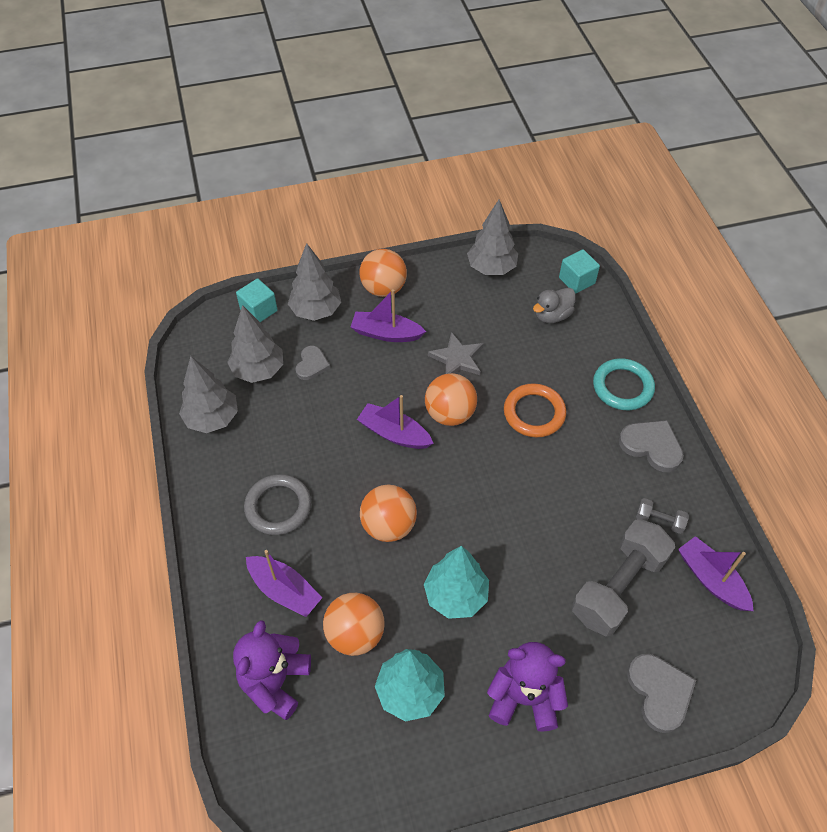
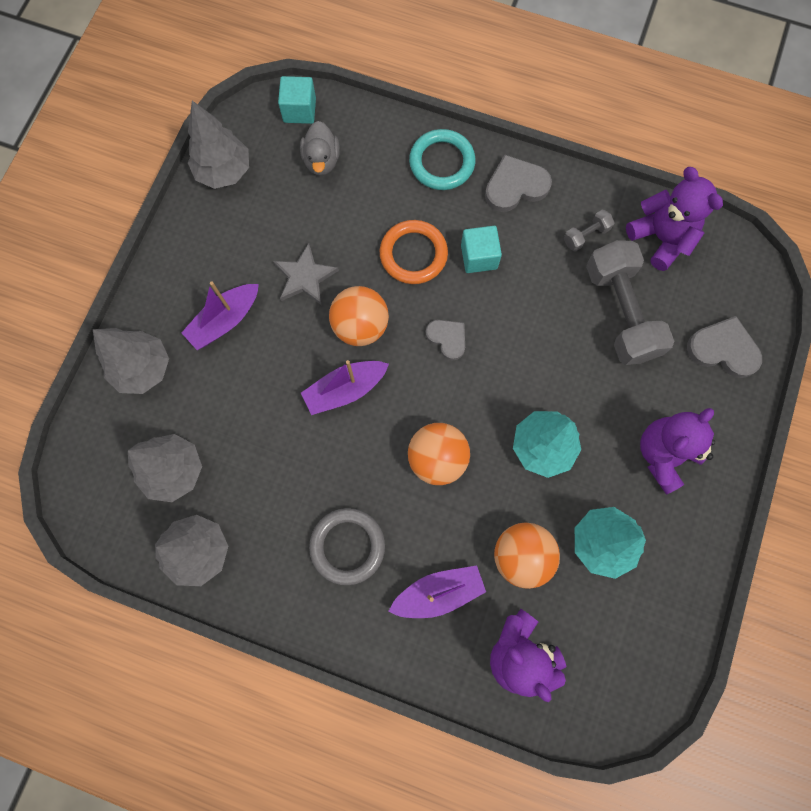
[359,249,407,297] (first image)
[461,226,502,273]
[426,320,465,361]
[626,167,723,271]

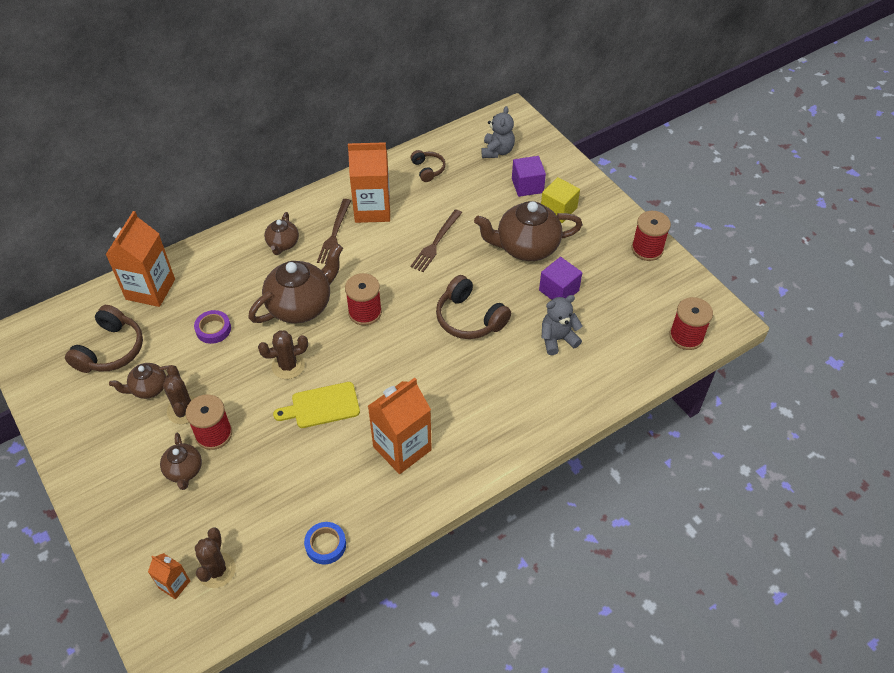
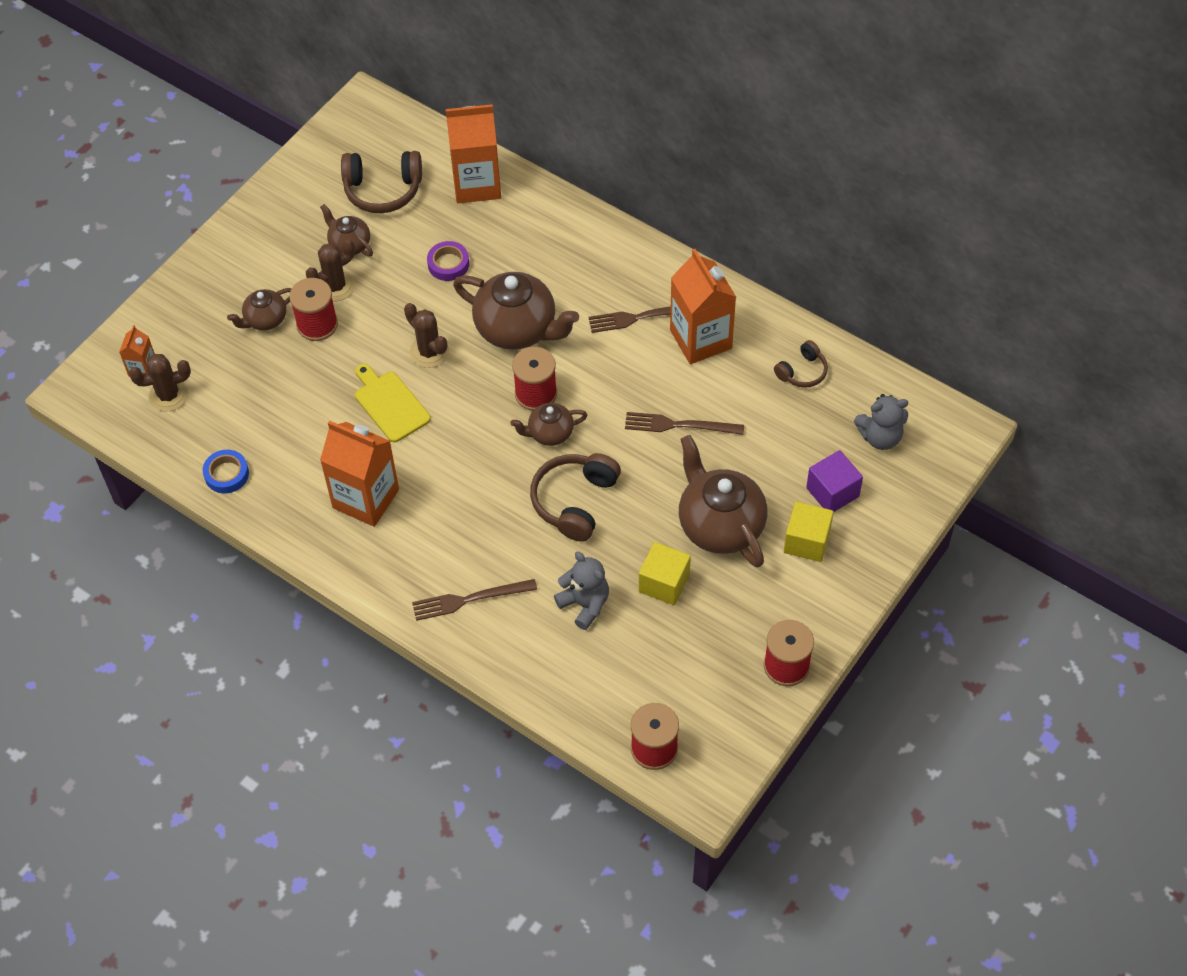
[412,579,537,621]
[510,403,587,446]
[639,542,691,605]

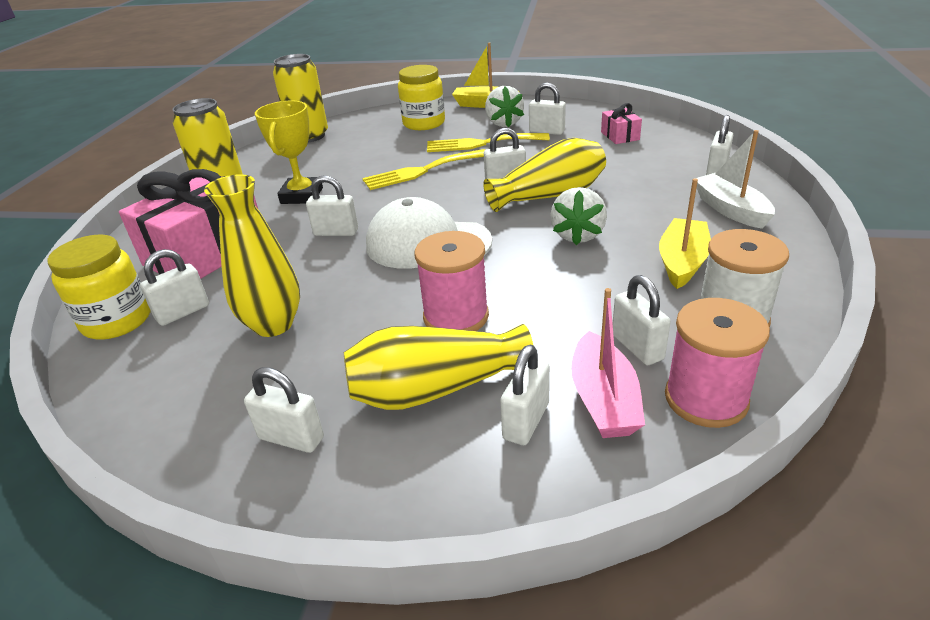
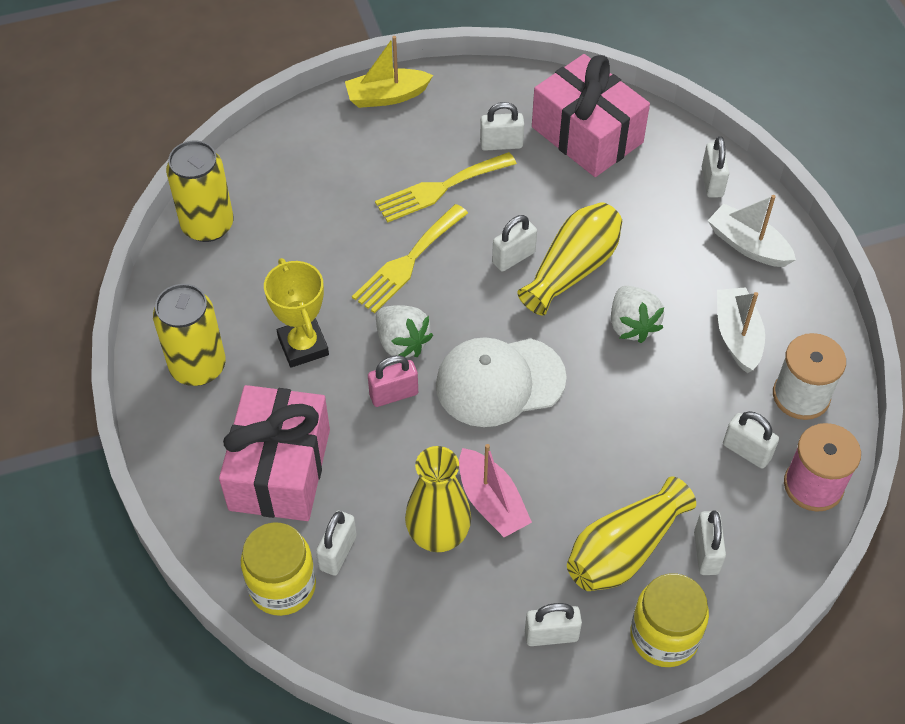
[414,231,489,331] (first image)
[630,574,709,667]
[376,305,433,358]
[459,444,532,537]
[368,355,418,407]
[717,287,765,373]
[532,54,650,177]

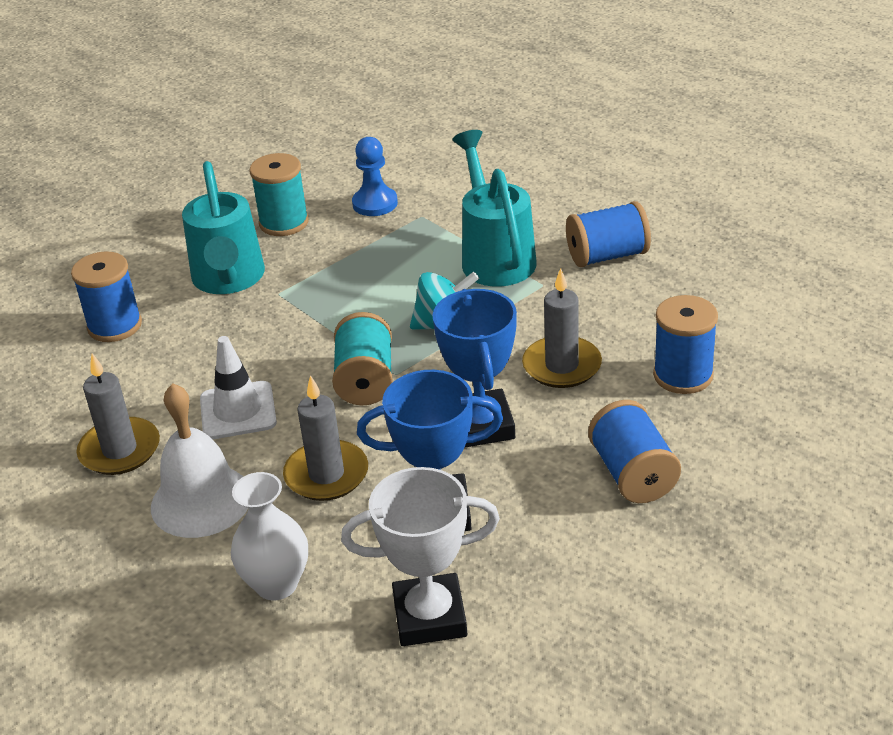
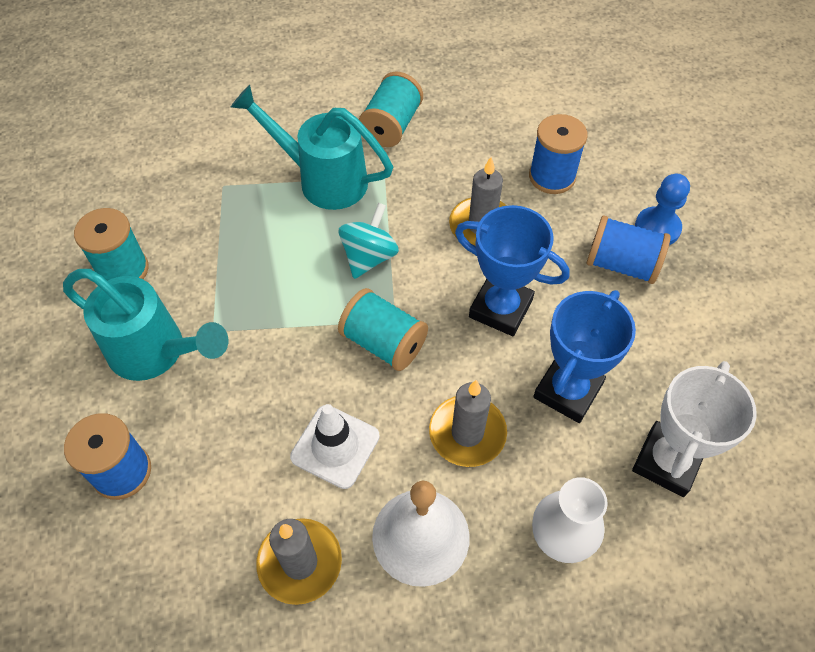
[635,174,690,245]
[359,72,423,147]

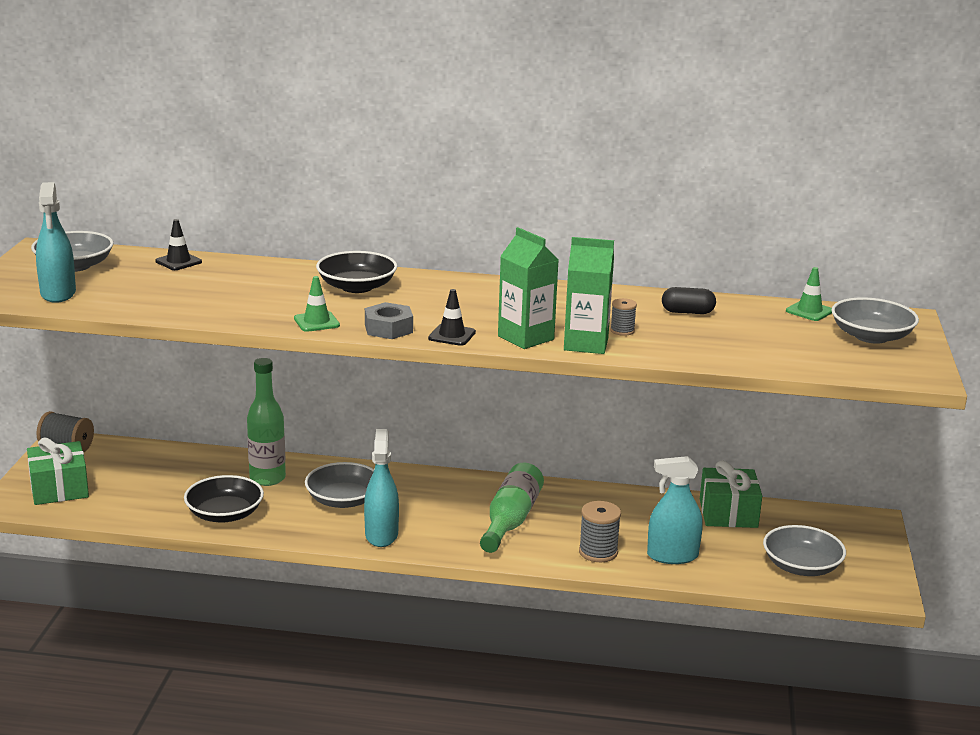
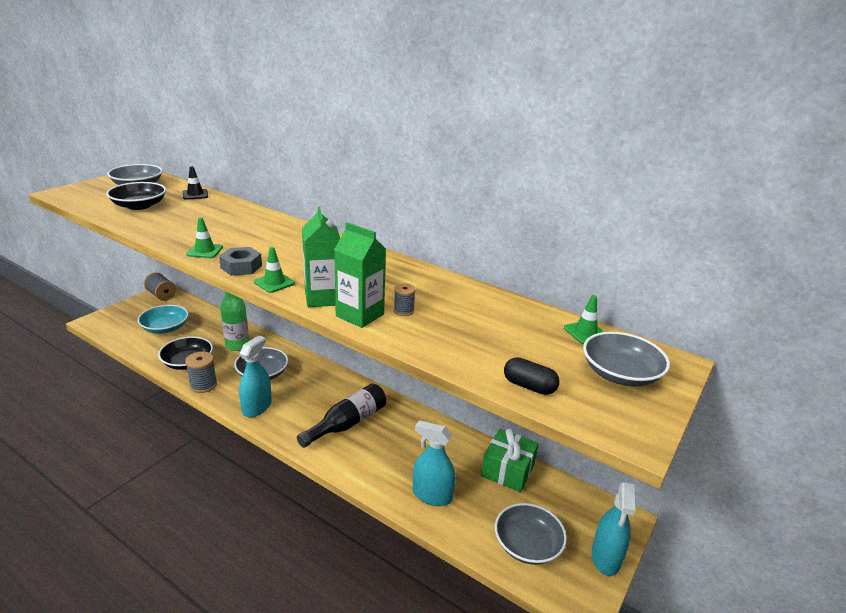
[27,438,89,505] (first image)
[138,305,189,334]
[592,482,635,576]
[106,182,166,210]
[185,351,217,393]
[504,357,560,395]
[254,247,295,293]
[297,383,386,448]

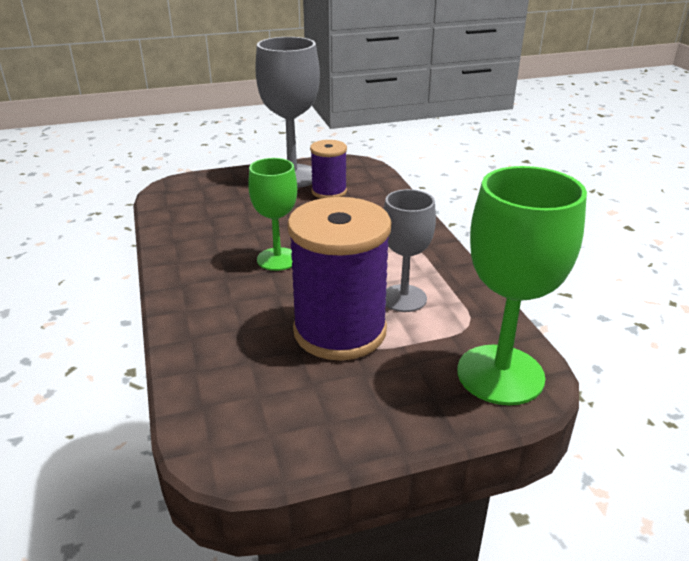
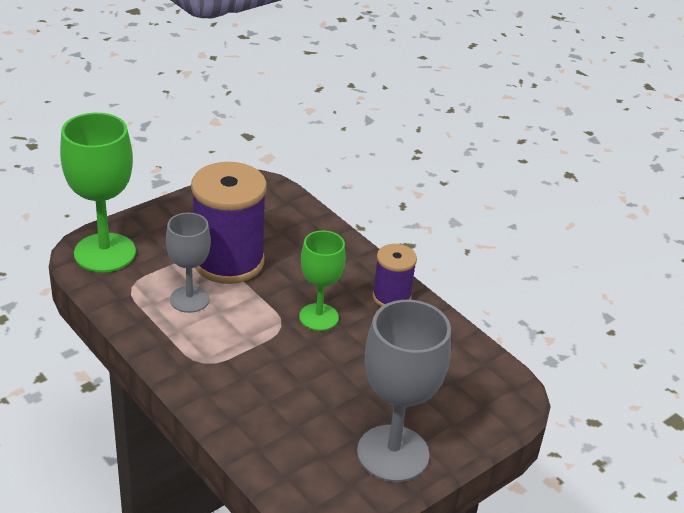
[372,244,417,307]

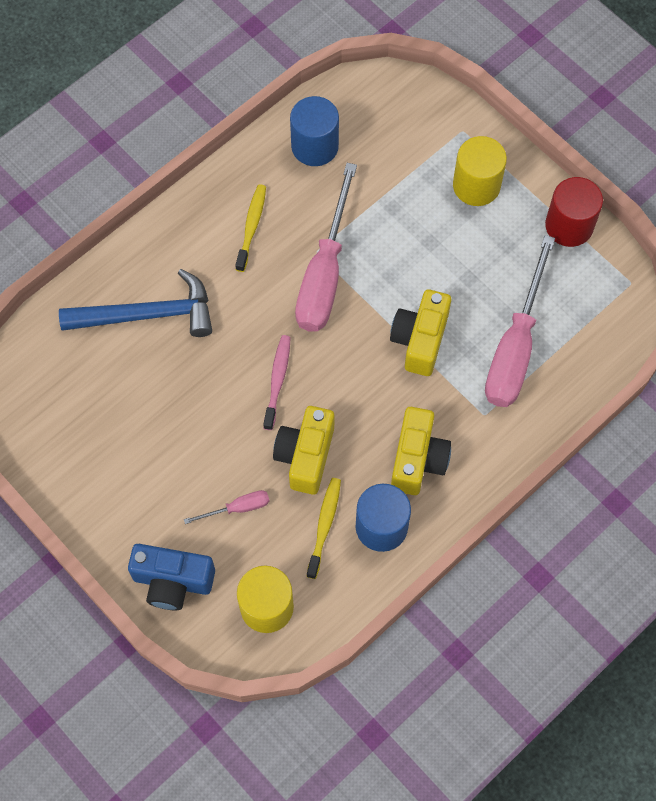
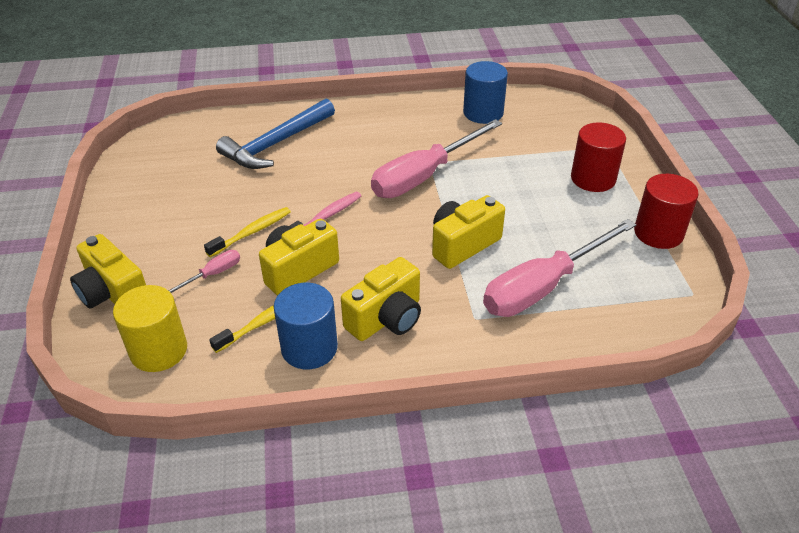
[204,207,291,257]
[70,234,146,309]
[571,123,626,192]
[216,99,335,169]
[169,250,240,293]

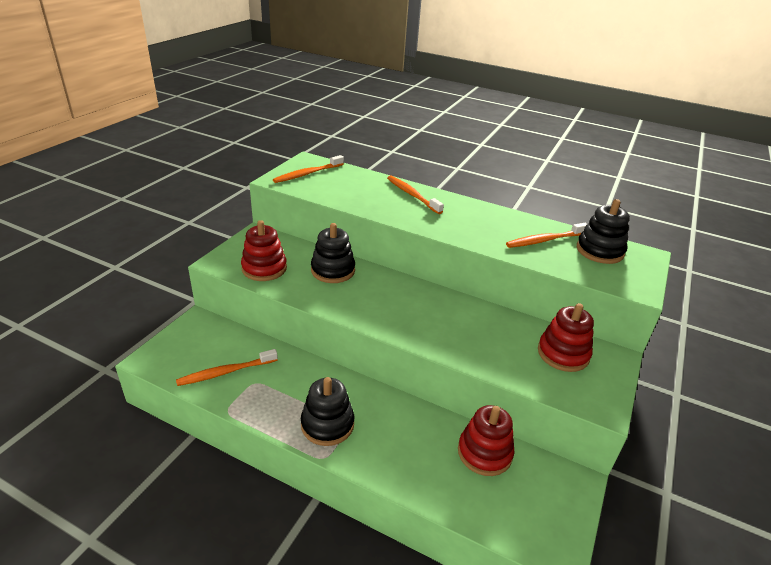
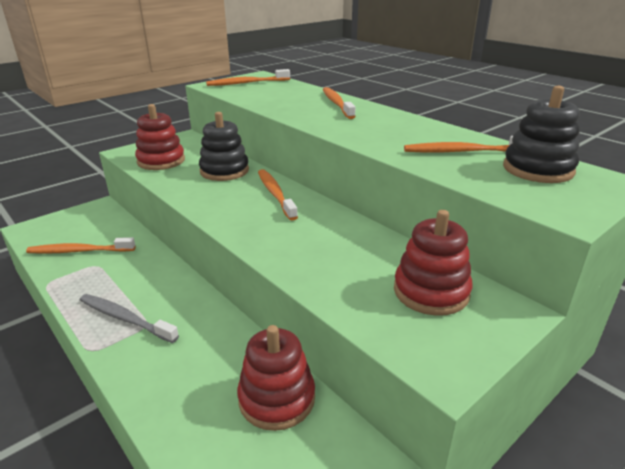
[258,169,298,221]
[80,294,179,343]

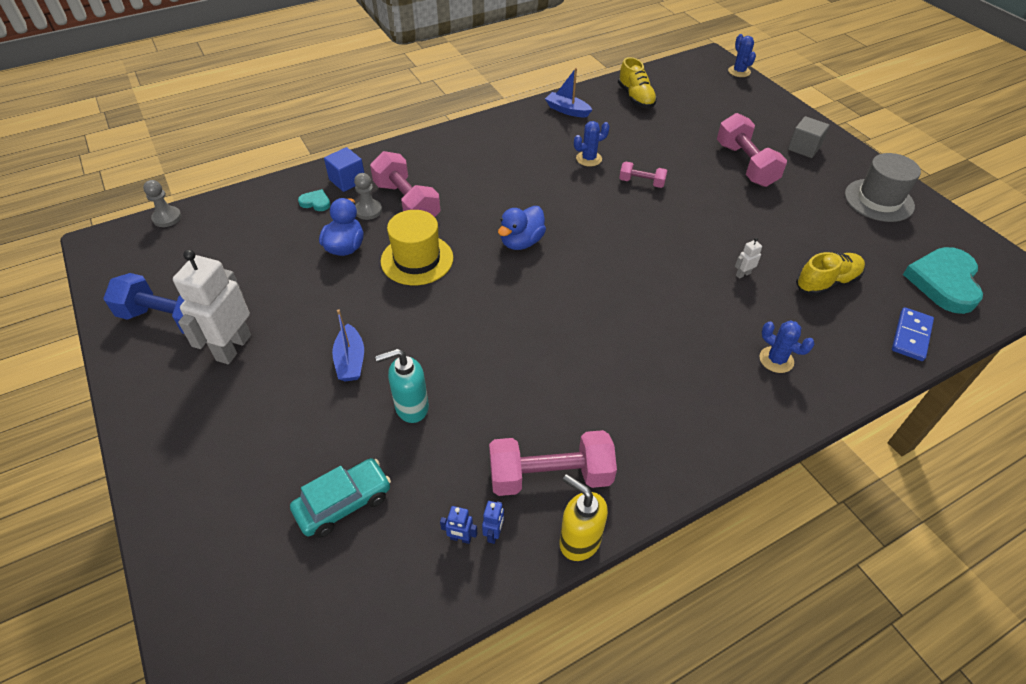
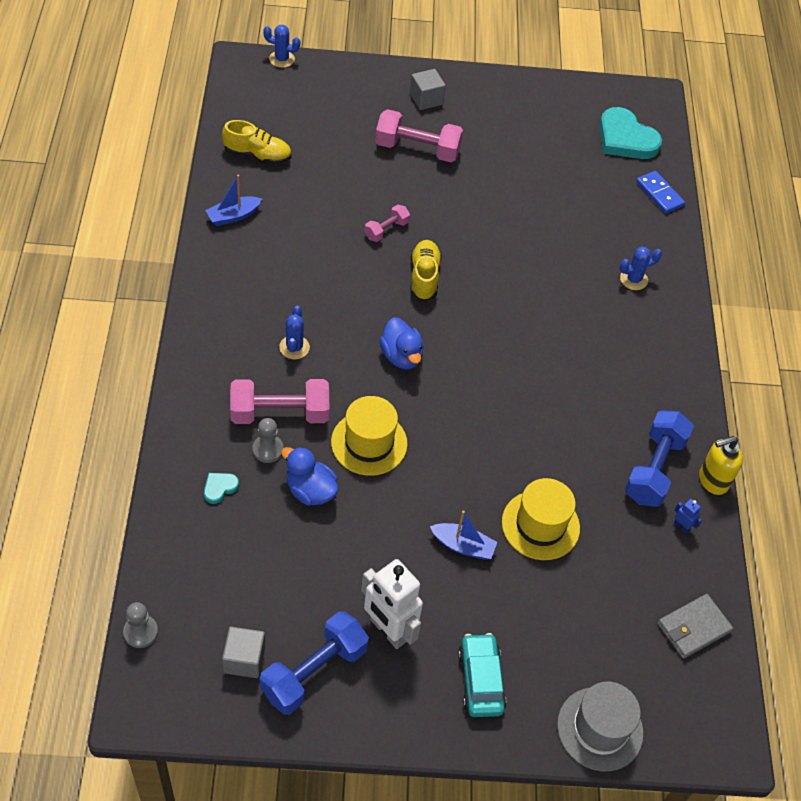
[324,147,364,192] (first image)
[440,506,477,544] (first image)
[735,238,762,279] (first image)
[222,627,265,678]
[658,594,733,659]
[458,633,506,717]
[279,306,310,359]
[410,240,442,301]
[557,682,643,771]
[502,478,580,560]
[624,410,694,507]

